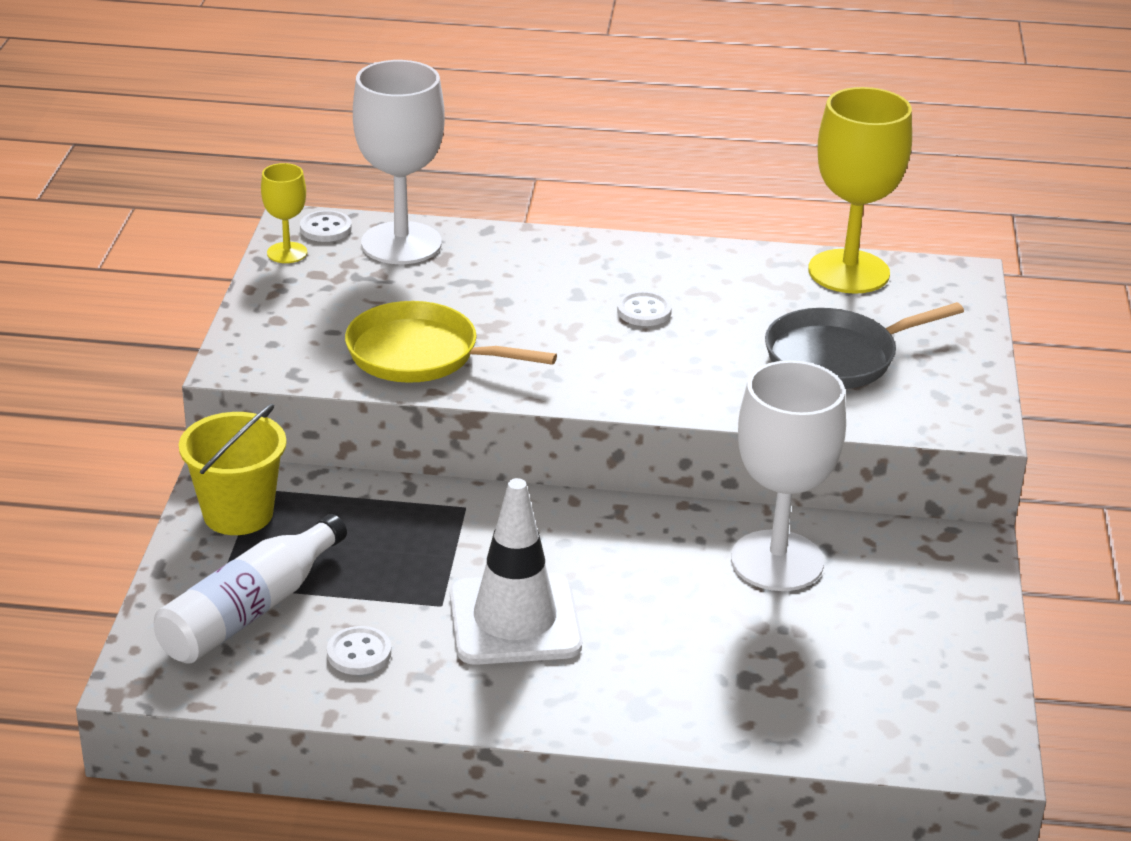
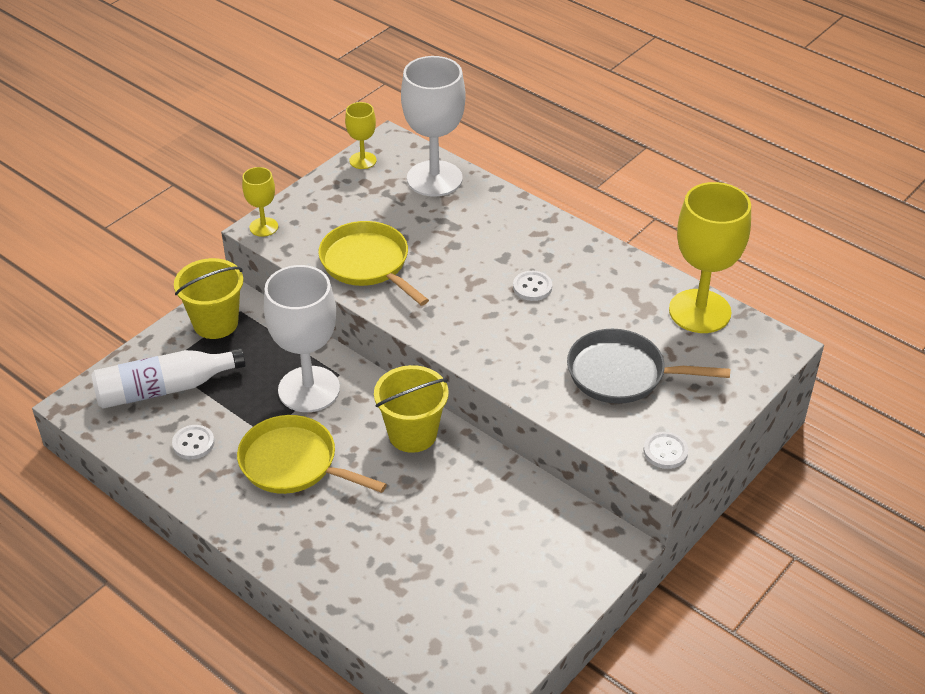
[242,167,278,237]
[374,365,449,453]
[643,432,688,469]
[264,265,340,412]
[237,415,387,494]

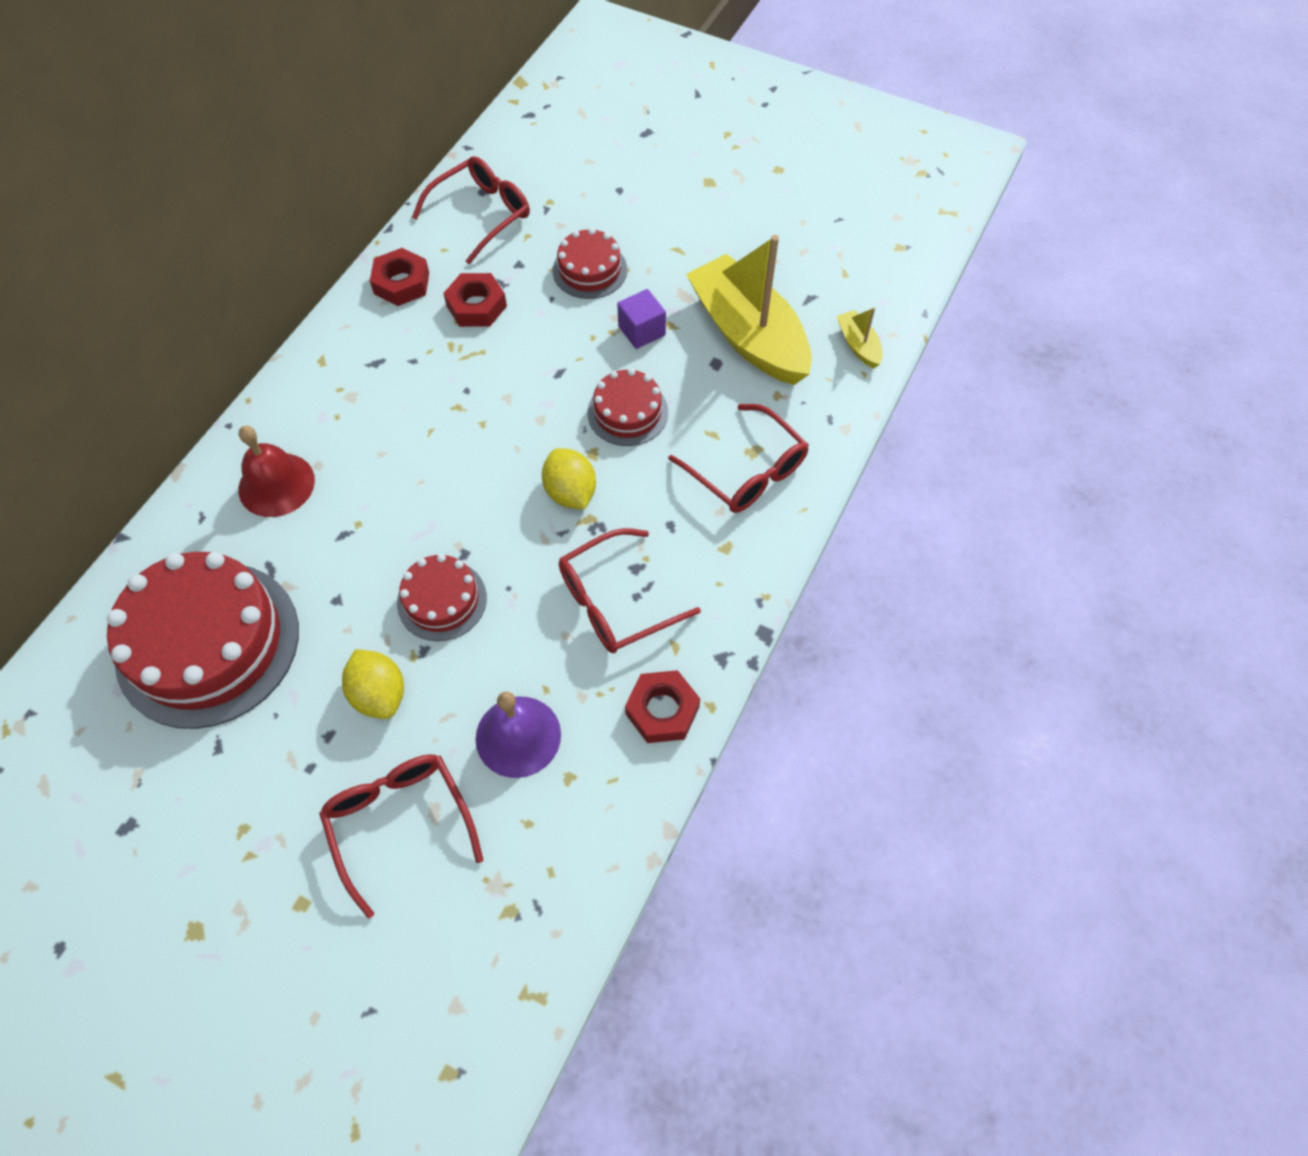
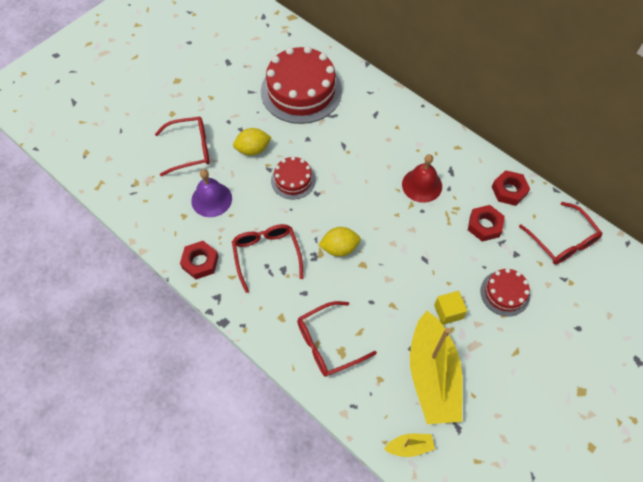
[587,368,668,446] (first image)
[402,154,442,203]
[434,291,467,325]
[410,311,463,424]

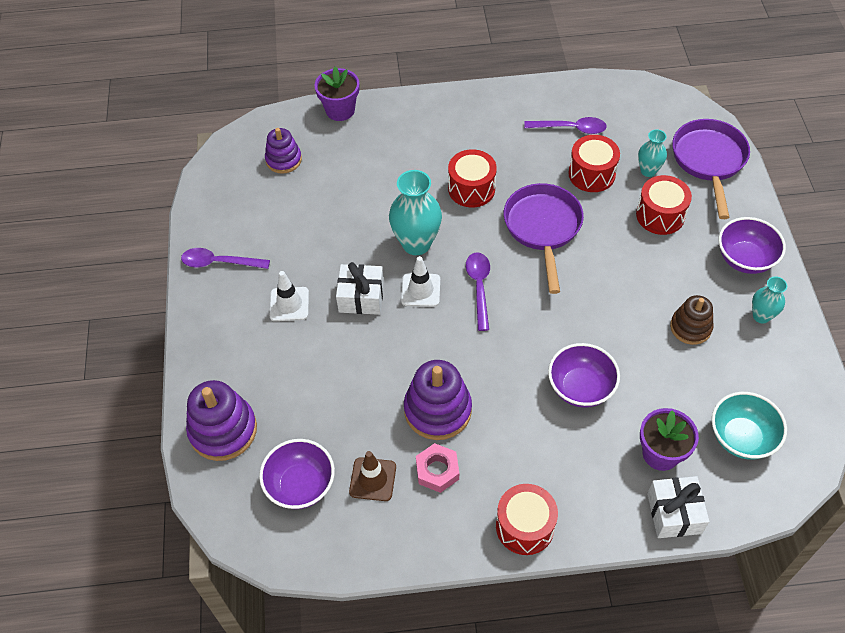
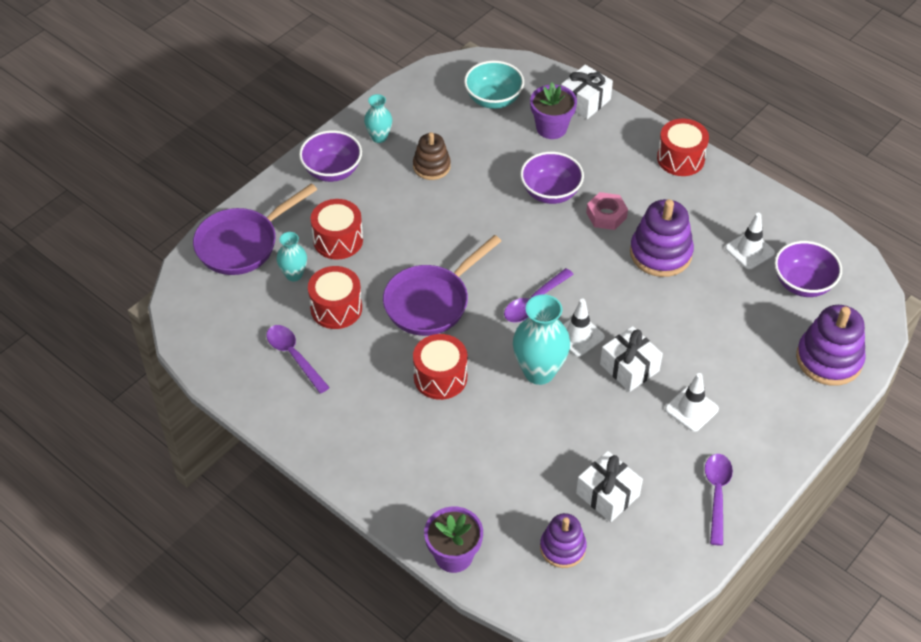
[576,451,643,522]
[586,192,628,230]
[725,213,775,269]
[705,454,733,546]

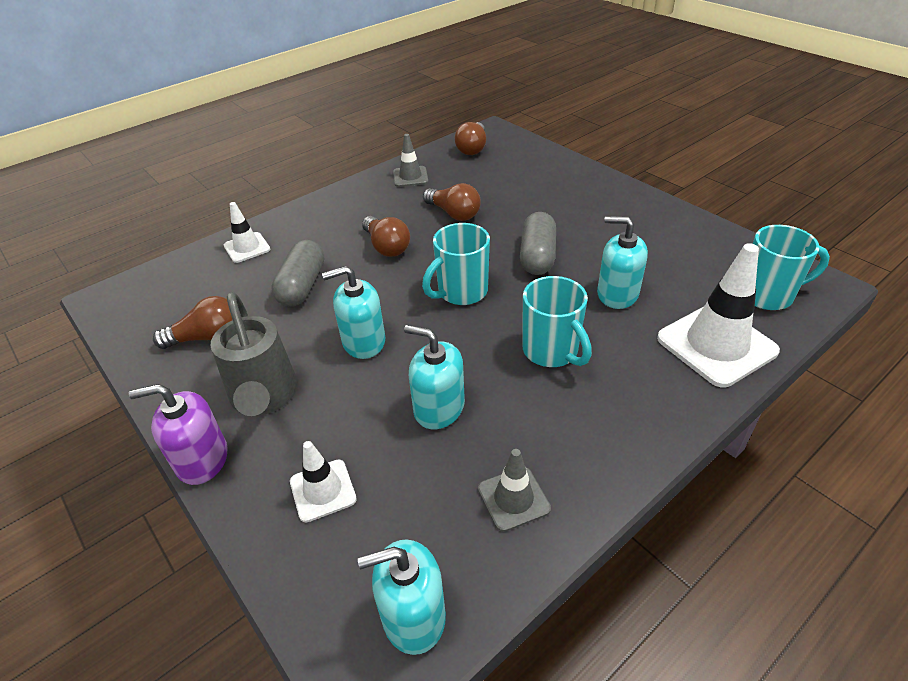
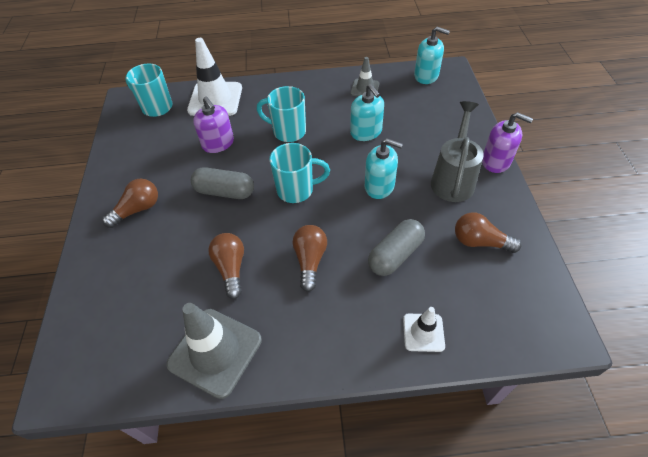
[290,441,357,522] (first image)
[102,179,158,228]
[193,97,234,153]
[191,168,254,199]
[257,86,306,142]
[166,303,262,399]

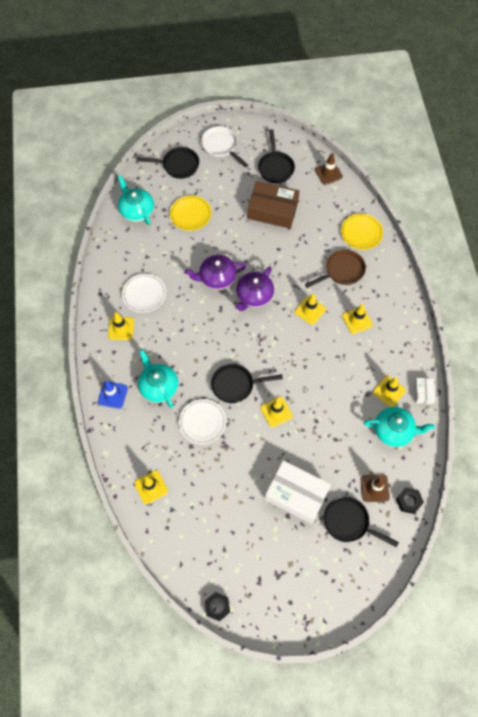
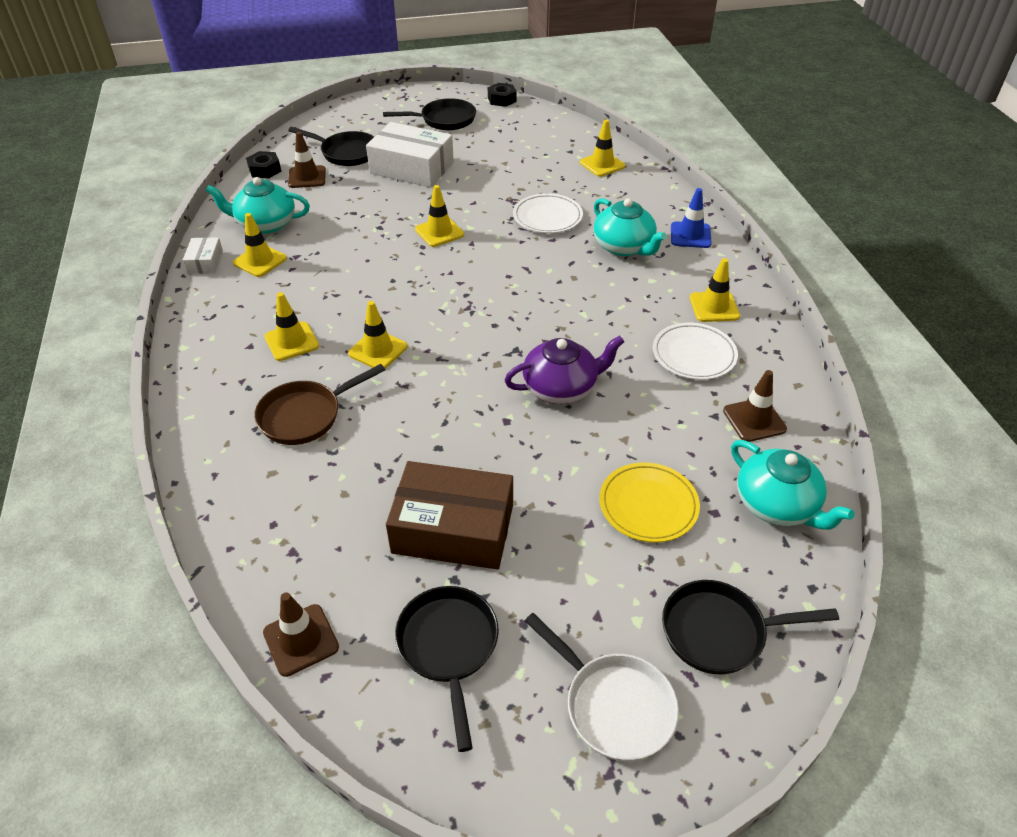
[235,267,274,311] (first image)
[341,214,383,250] (first image)
[723,370,787,442]
[383,98,476,130]

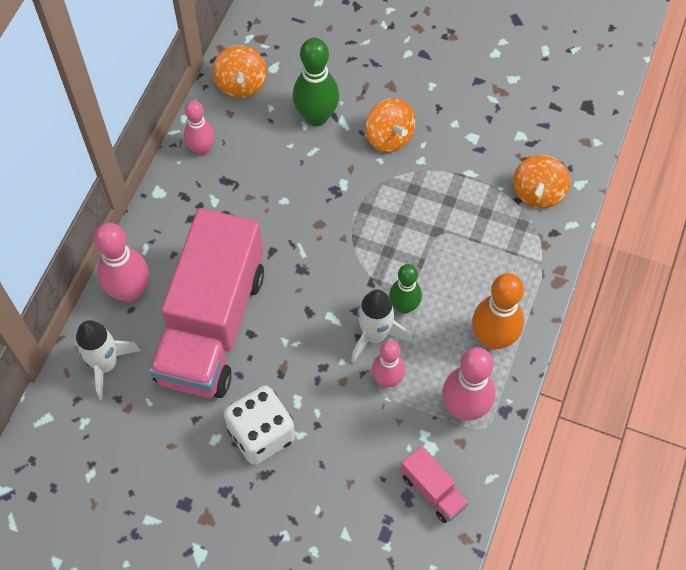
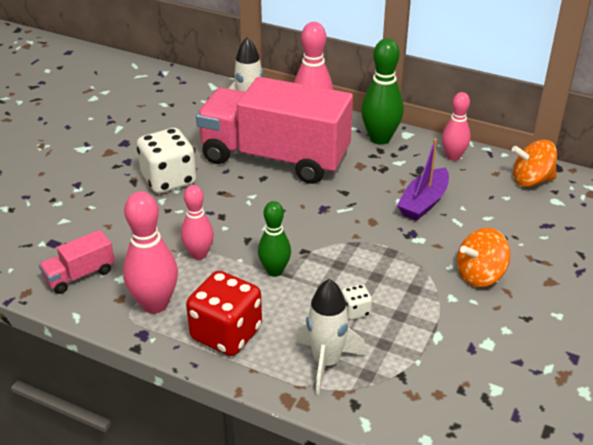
[513,155,570,208] (first image)
[342,284,372,320]
[397,138,449,221]
[361,38,404,145]
[296,279,366,395]
[186,271,262,356]

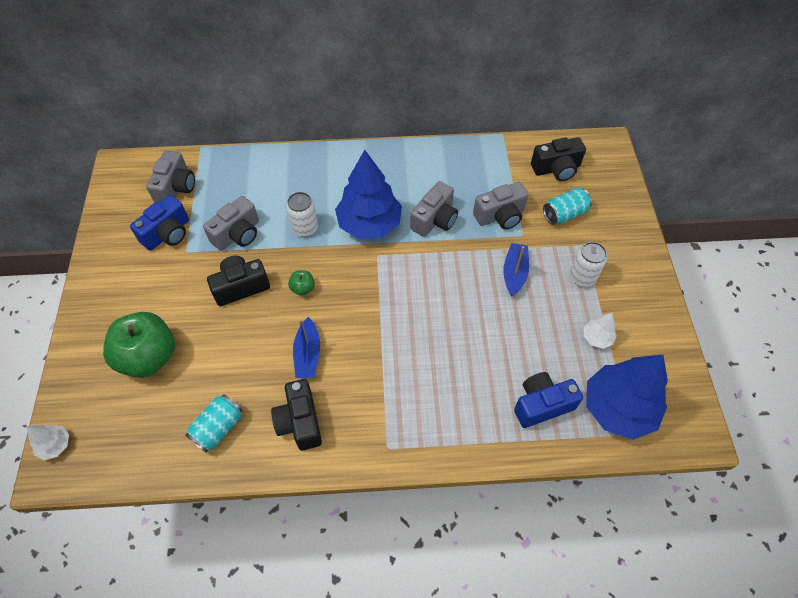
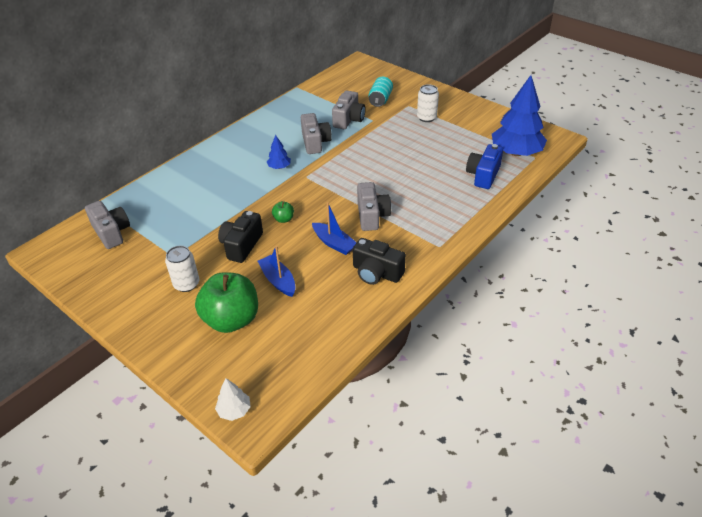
[130,195,189,251] (first image)
[185,394,242,453] (first image)
[531,137,586,181] (first image)
[584,313,617,349] (first image)
[357,182,391,231]
[165,246,199,292]
[258,246,296,297]
[267,135,291,169]

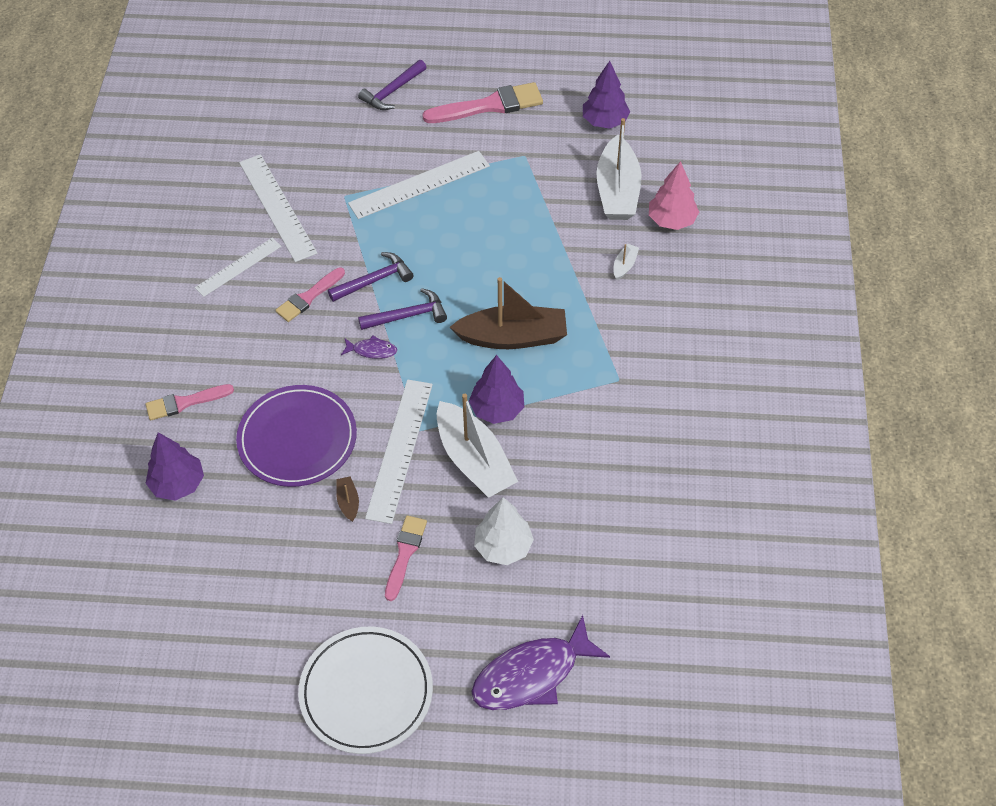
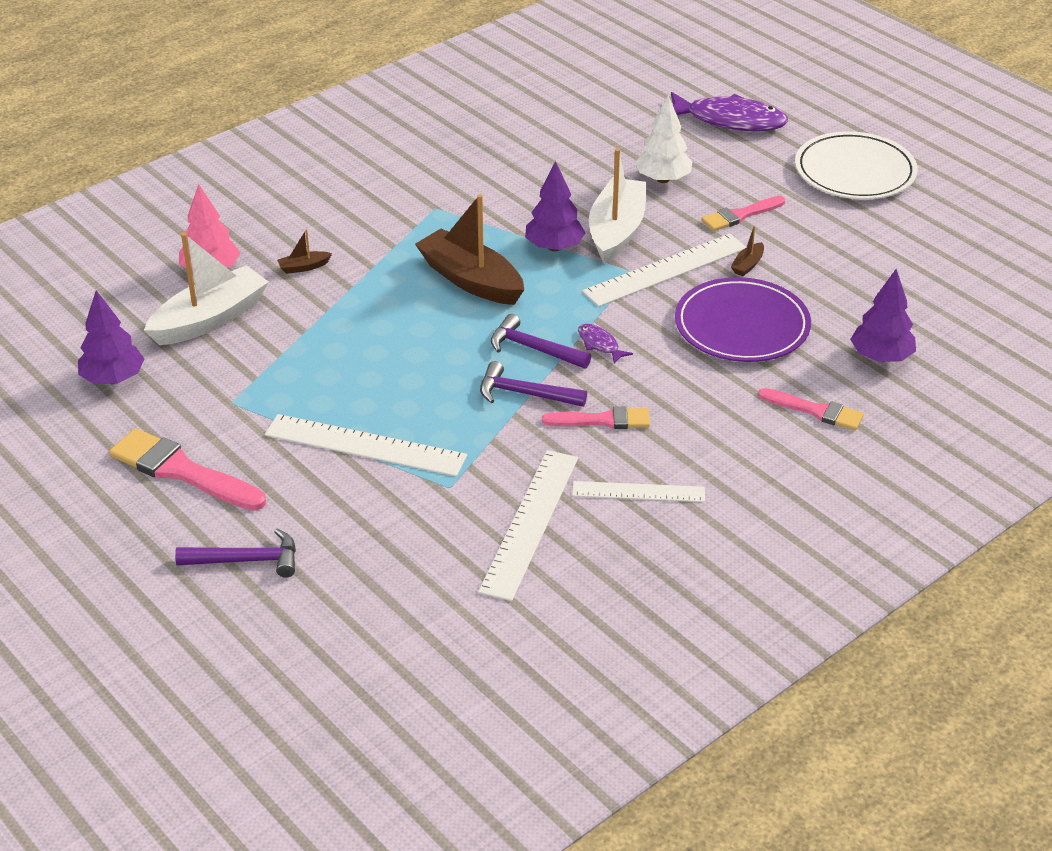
[277,229,332,274]

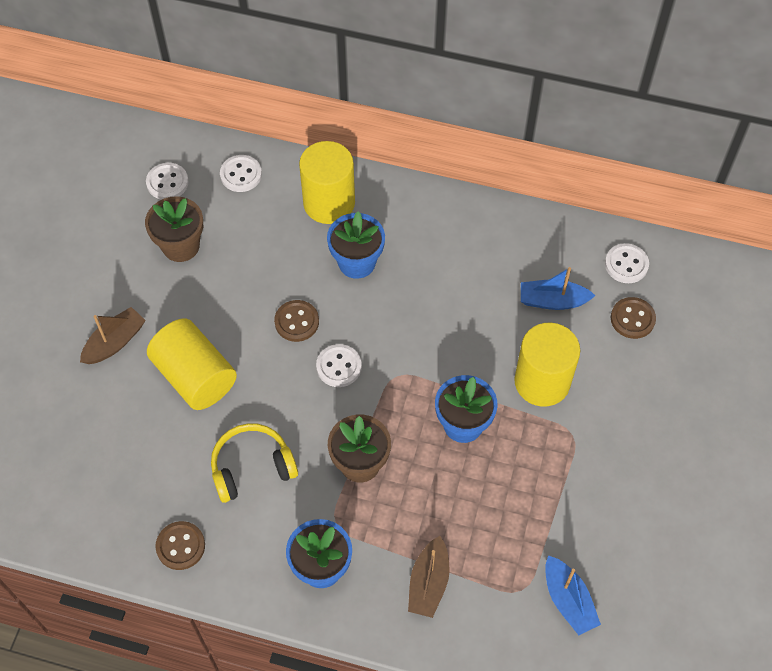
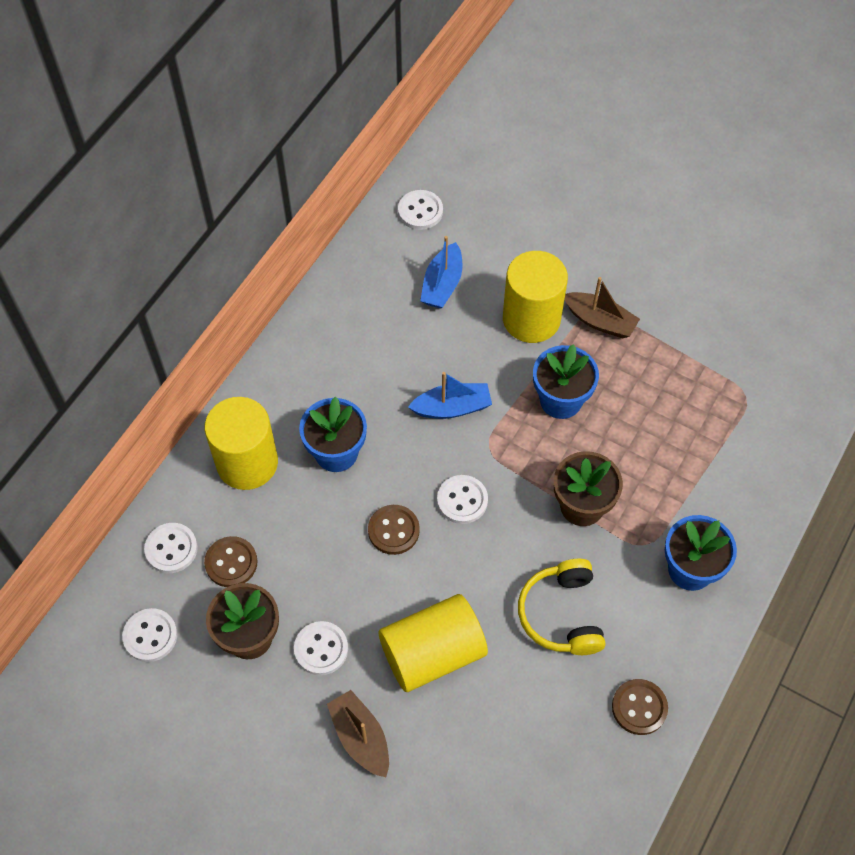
[294,621,348,675]
[565,277,640,338]
[408,372,492,419]
[204,536,258,587]

